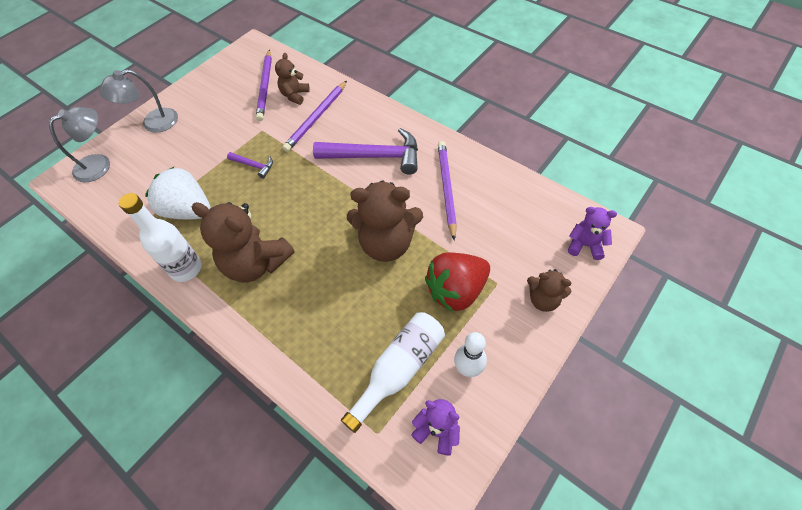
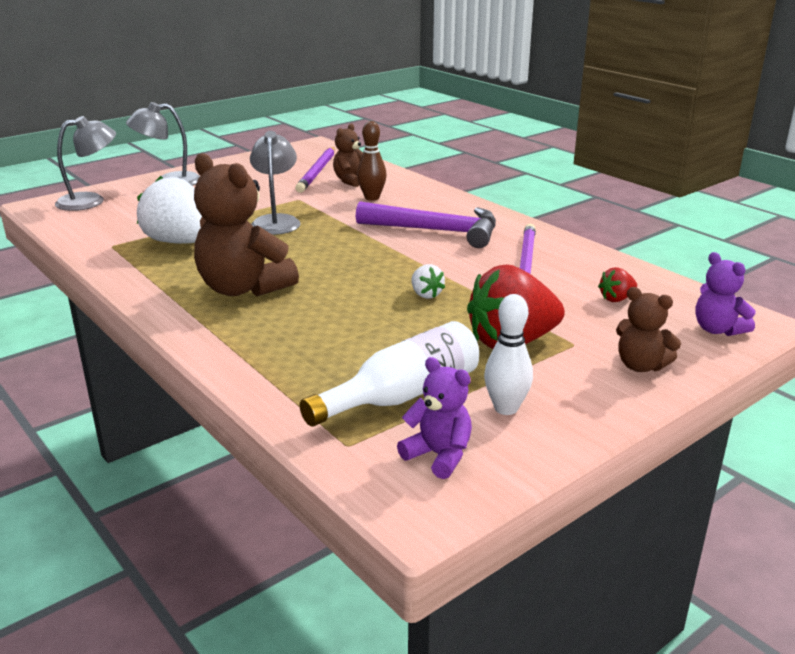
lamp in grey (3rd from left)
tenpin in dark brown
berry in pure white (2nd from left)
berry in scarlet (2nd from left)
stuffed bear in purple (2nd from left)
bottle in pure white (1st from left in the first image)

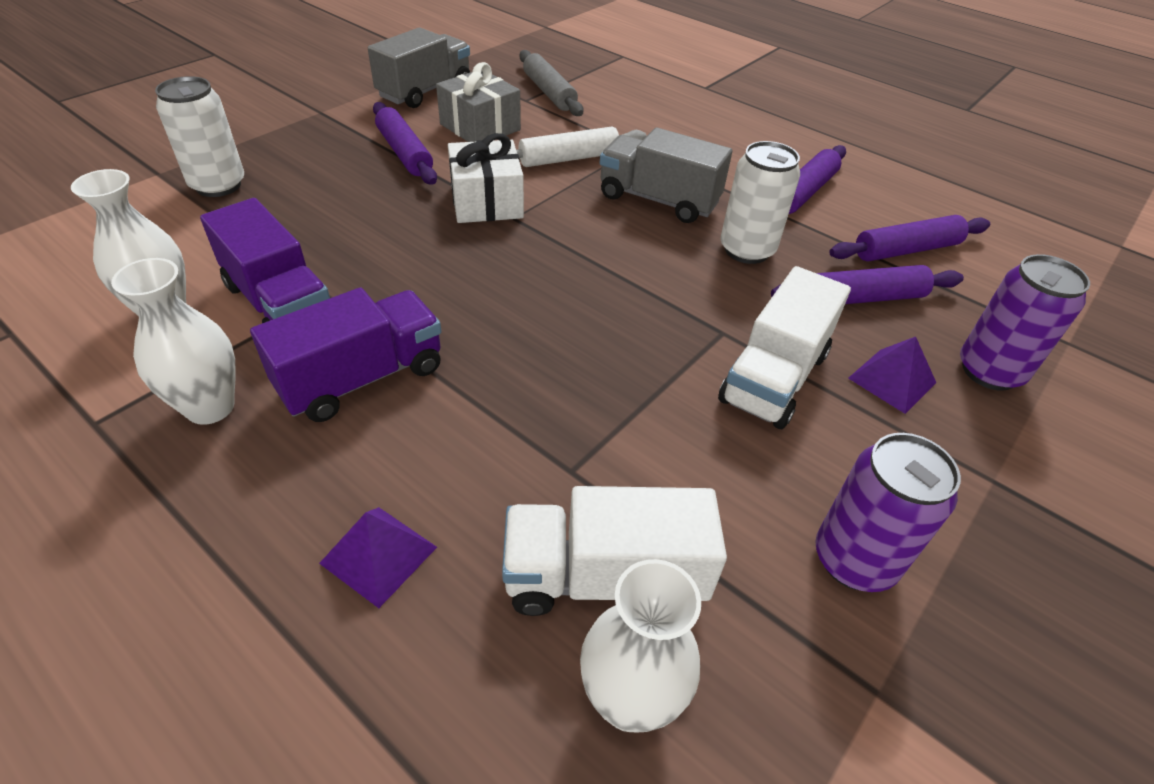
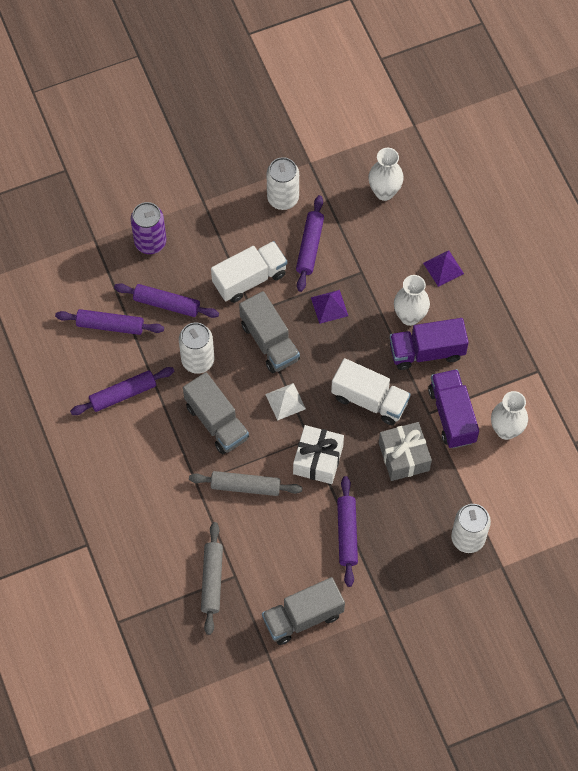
dough roller in grey (2nd from left)
toy truck in grey (2nd from left)
pyramid in pure white
can in pure white (2nd from left)
dough roller in purple (4th from left)
pyramid in purple (1st from left)
toy truck in pure white (2nd from left)
present in grey
tall vase in pure white (2nd from left)

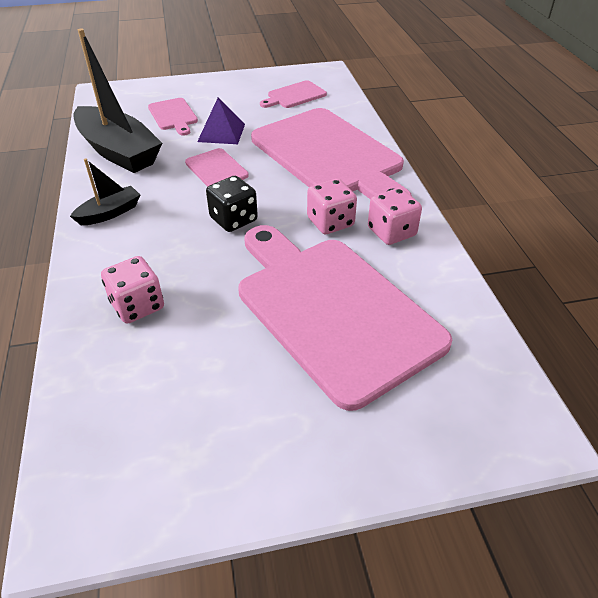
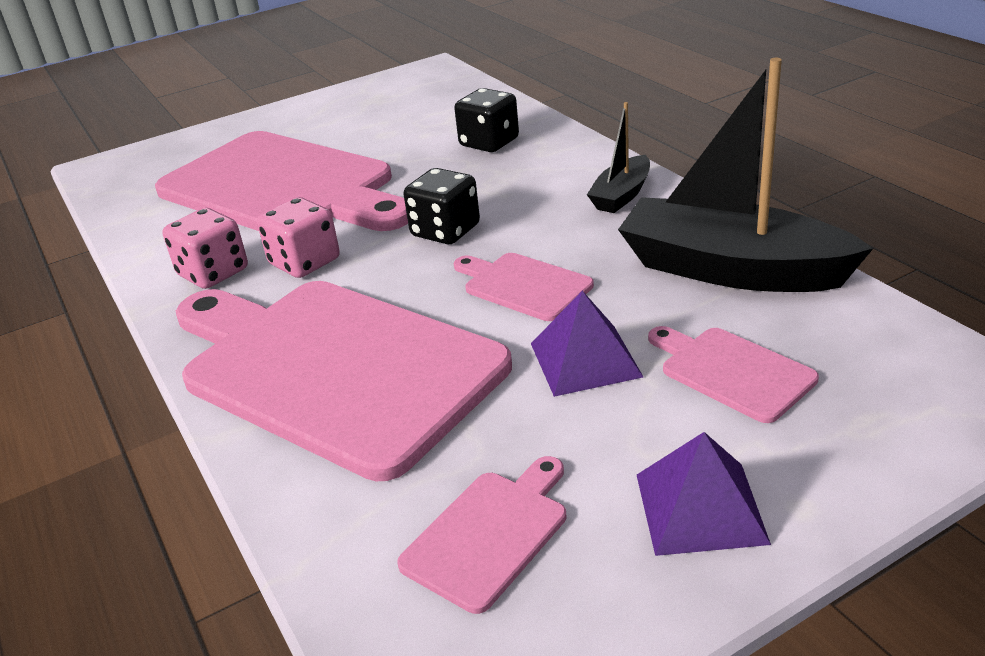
dice in black (2nd from left)
pyramid in purple (2nd from left)

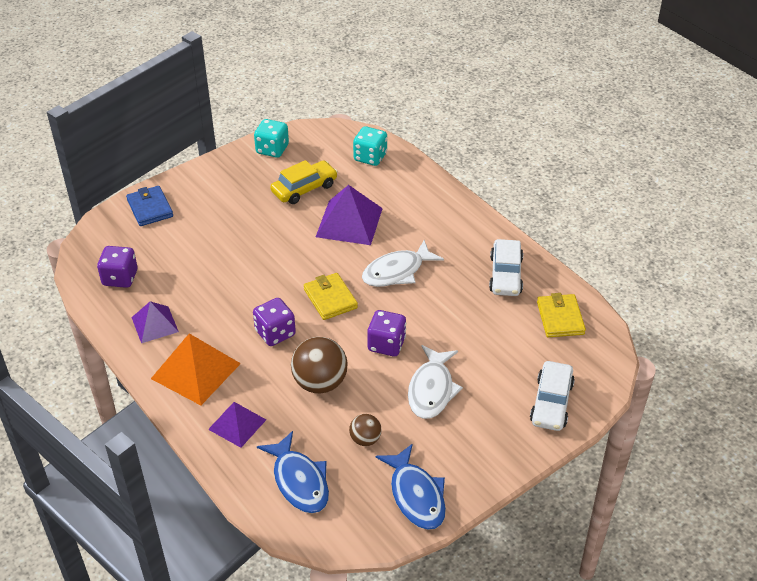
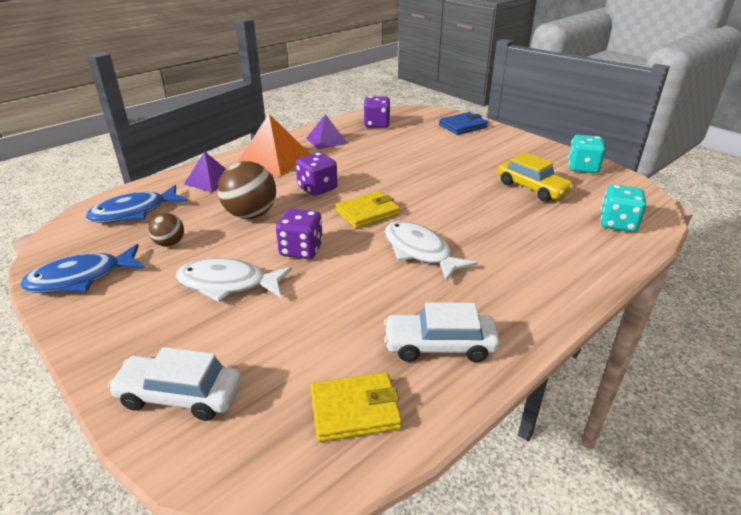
pyramid in purple (3rd from left in the first image)

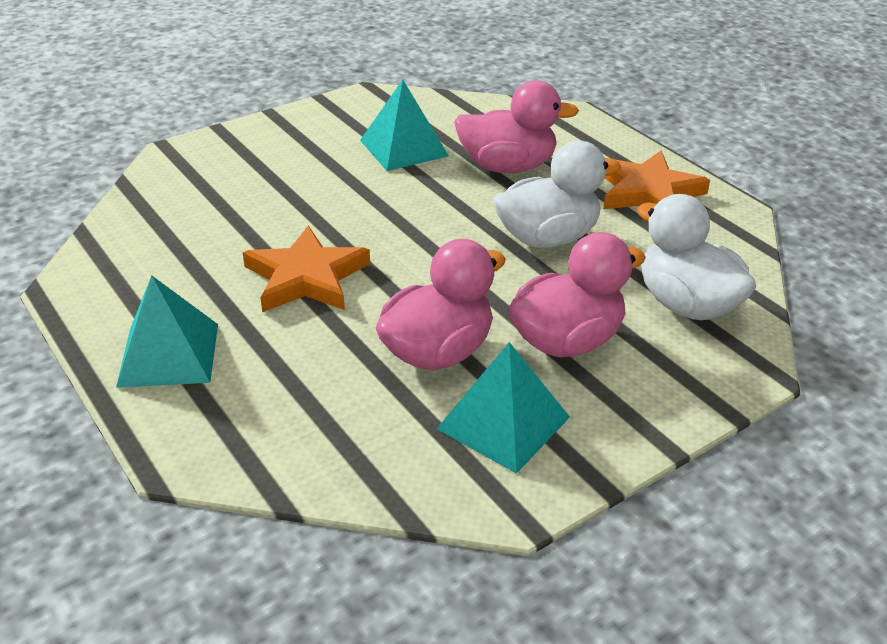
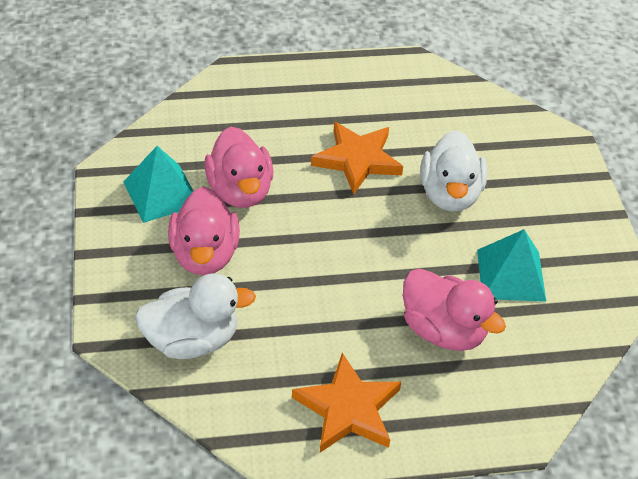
duck in rose-pink (3rd from left)
duck in pure white (2nd from left)
pyramid in turquoise (1st from left in the first image)

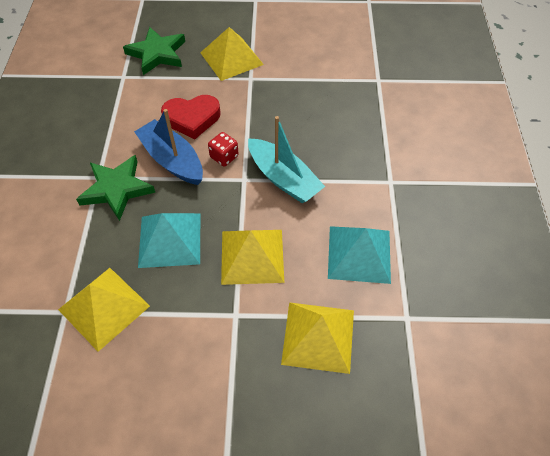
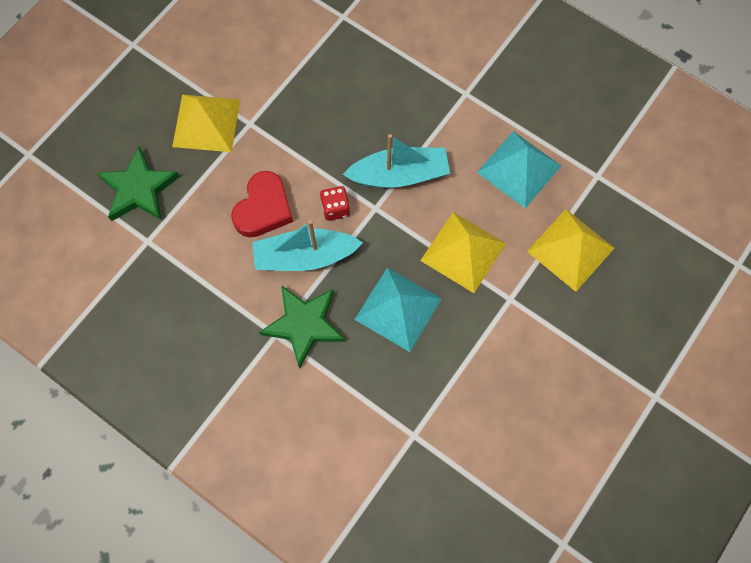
toy boat in turquoise (1st from left)
pyramid in yellow (1st from left in the first image)

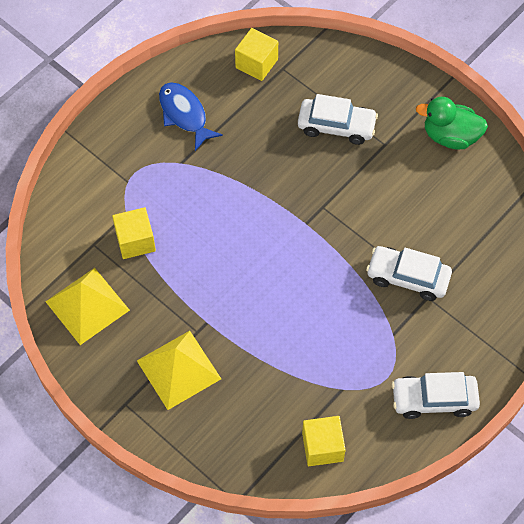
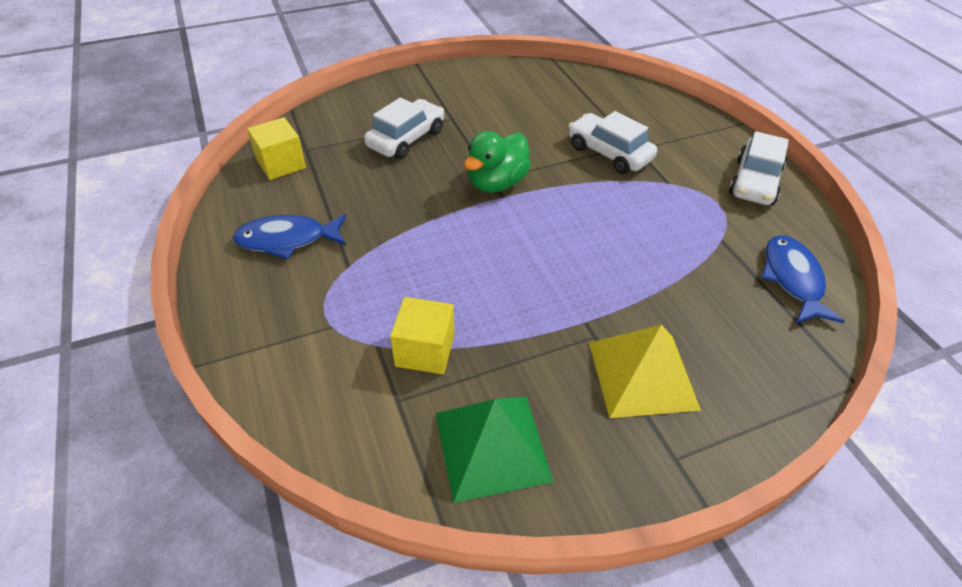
pyramid in green
duck in green
car in pure white (2nd from left)
toy fish in blue (2nd from left)

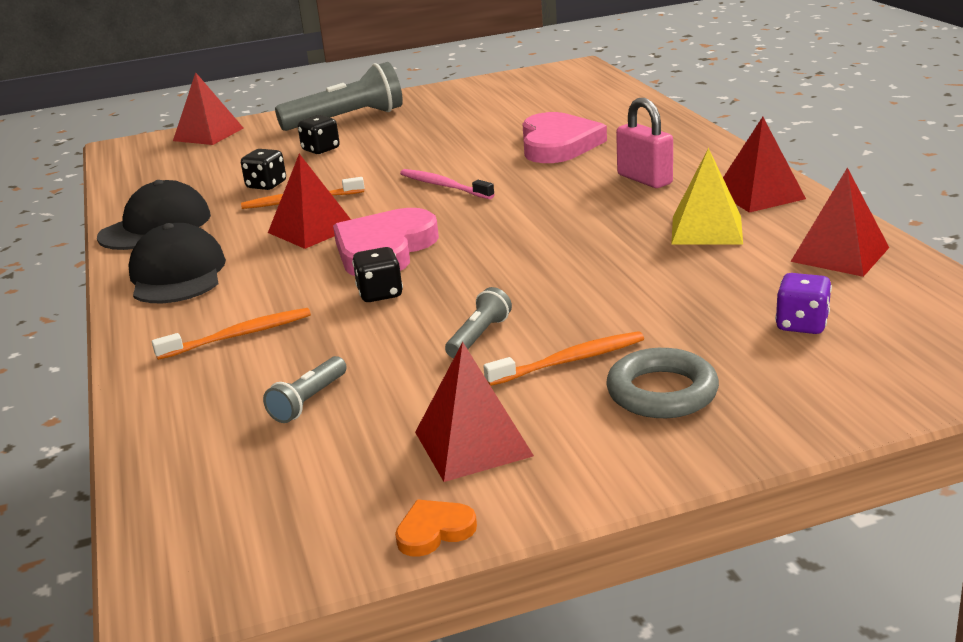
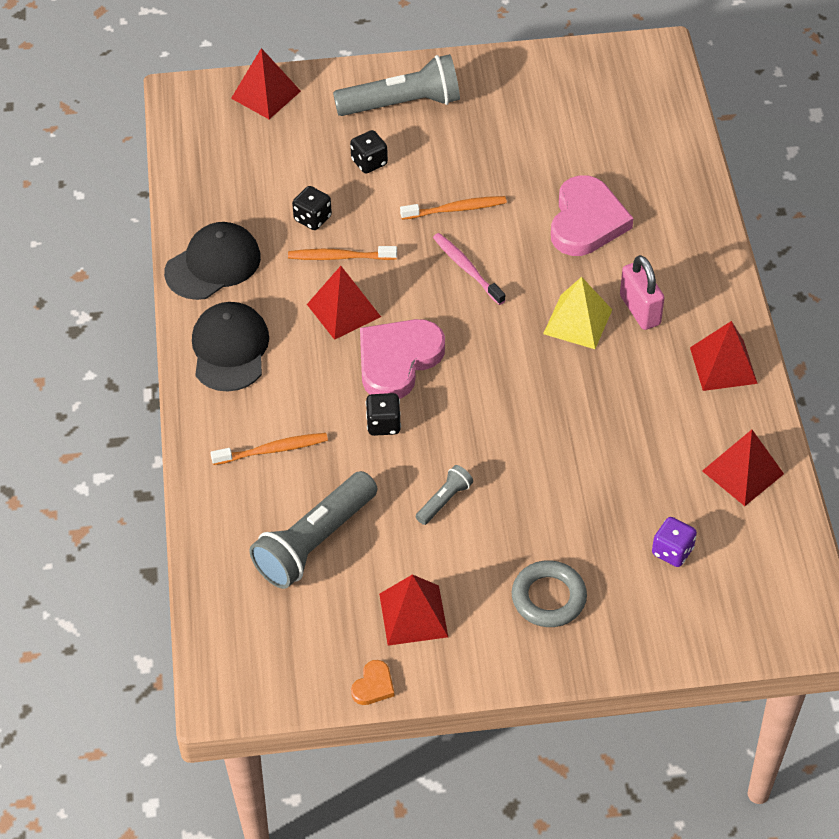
pocket torch in grey (1st from left)
heart in orange
dental brush in orange (3rd from left)
pyramid in yellow

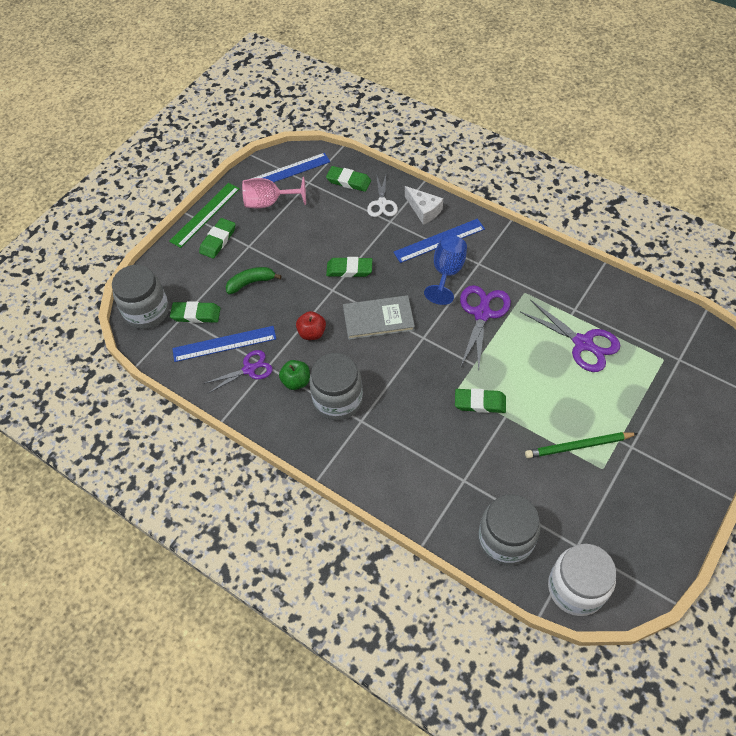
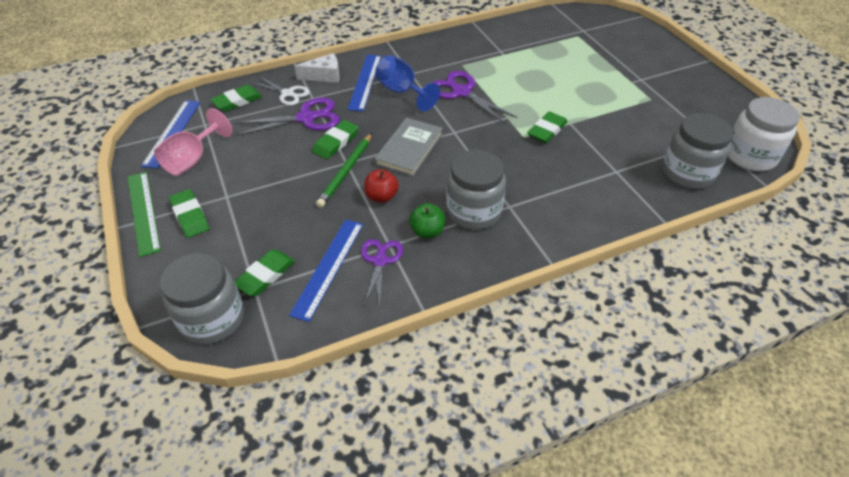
scissors in purple (1st from left)
lead pencil in green
toy banana in green

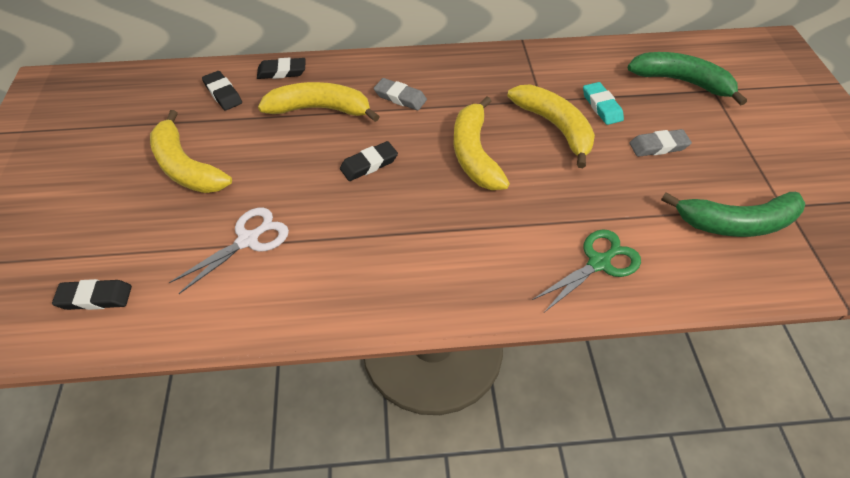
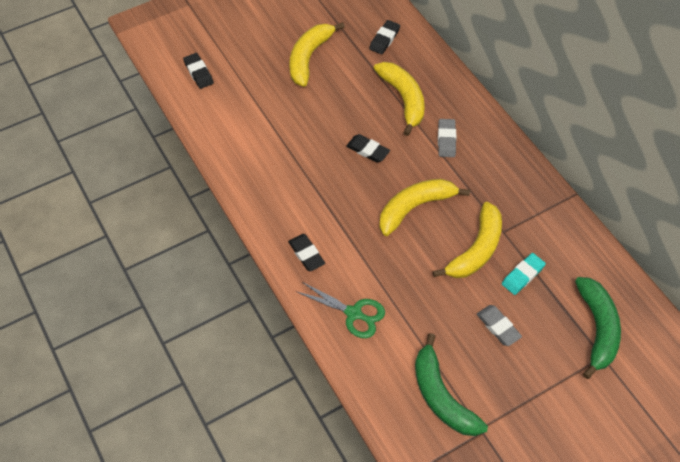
gum eraser in black (2nd from left)
scissors in pure white

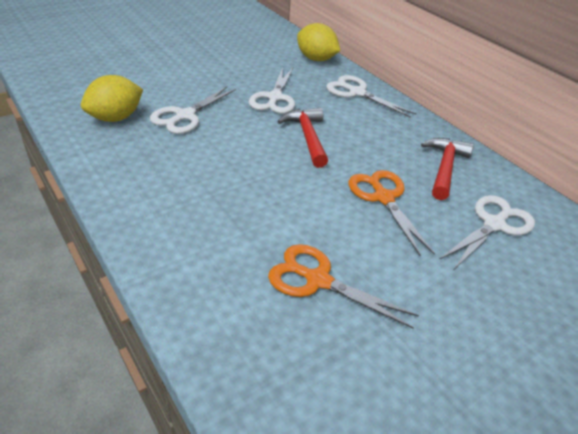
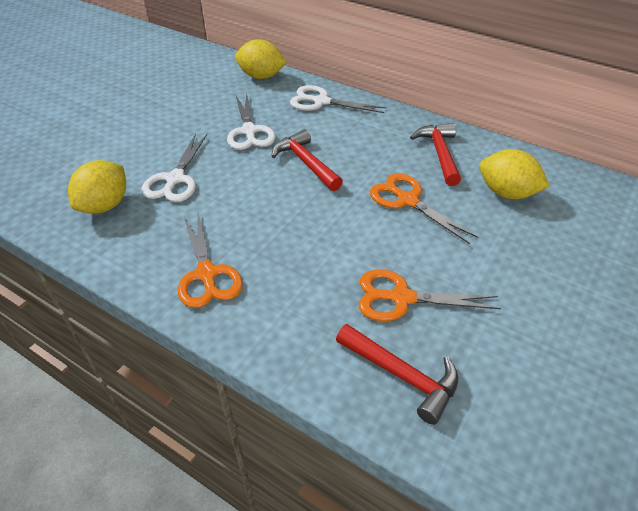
scissors in orange (1st from left)
claw hammer in scarlet (2nd from left)
citrus fruit in yellow (3rd from left)

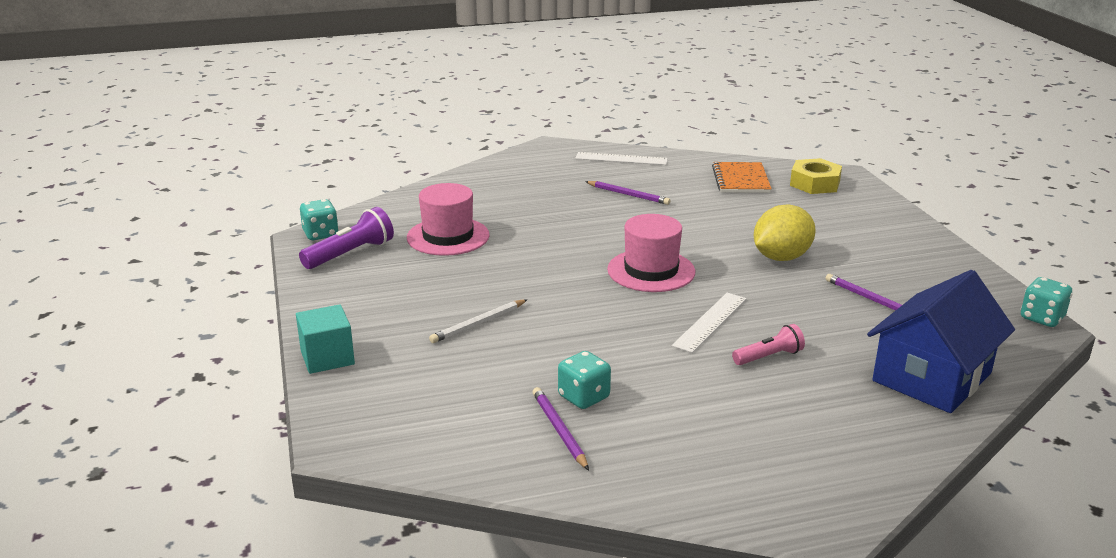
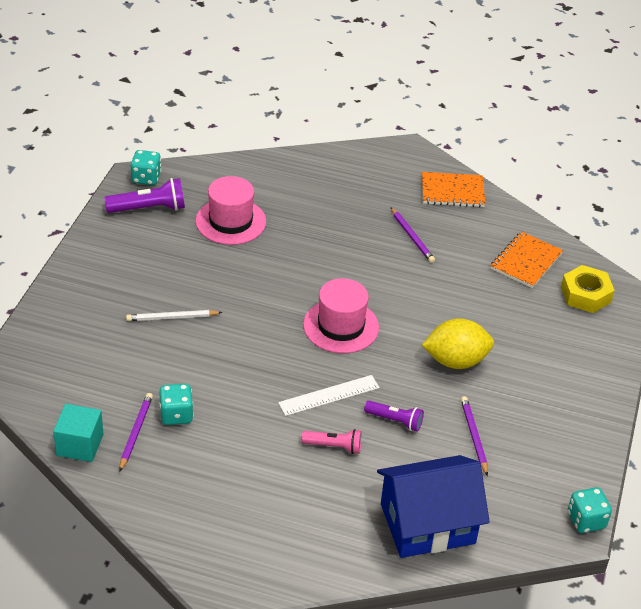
solid cube in turquoise
pocket torch in purple (2nd from left)
notebook in orange (1st from left)

